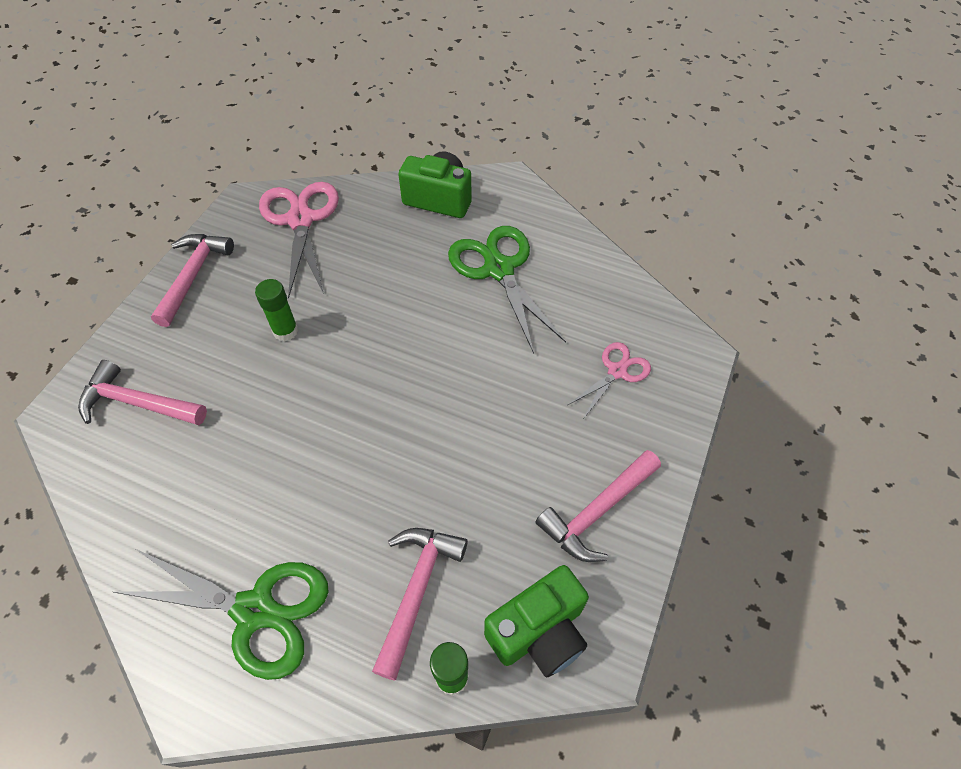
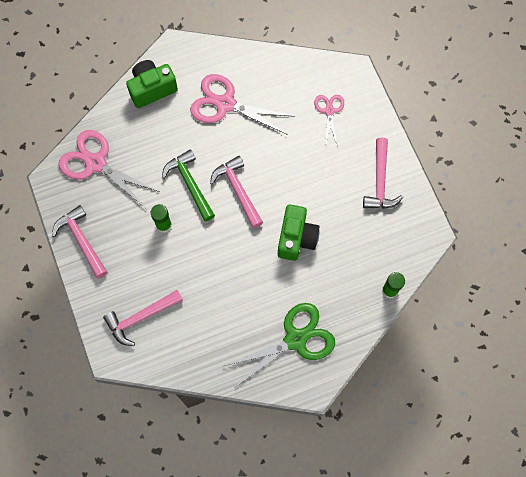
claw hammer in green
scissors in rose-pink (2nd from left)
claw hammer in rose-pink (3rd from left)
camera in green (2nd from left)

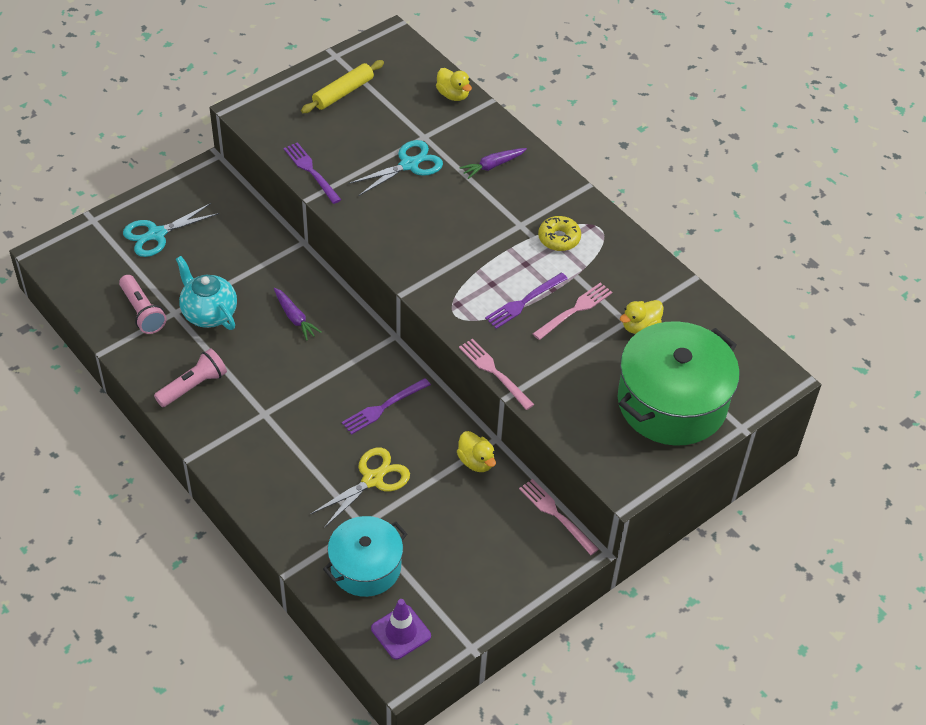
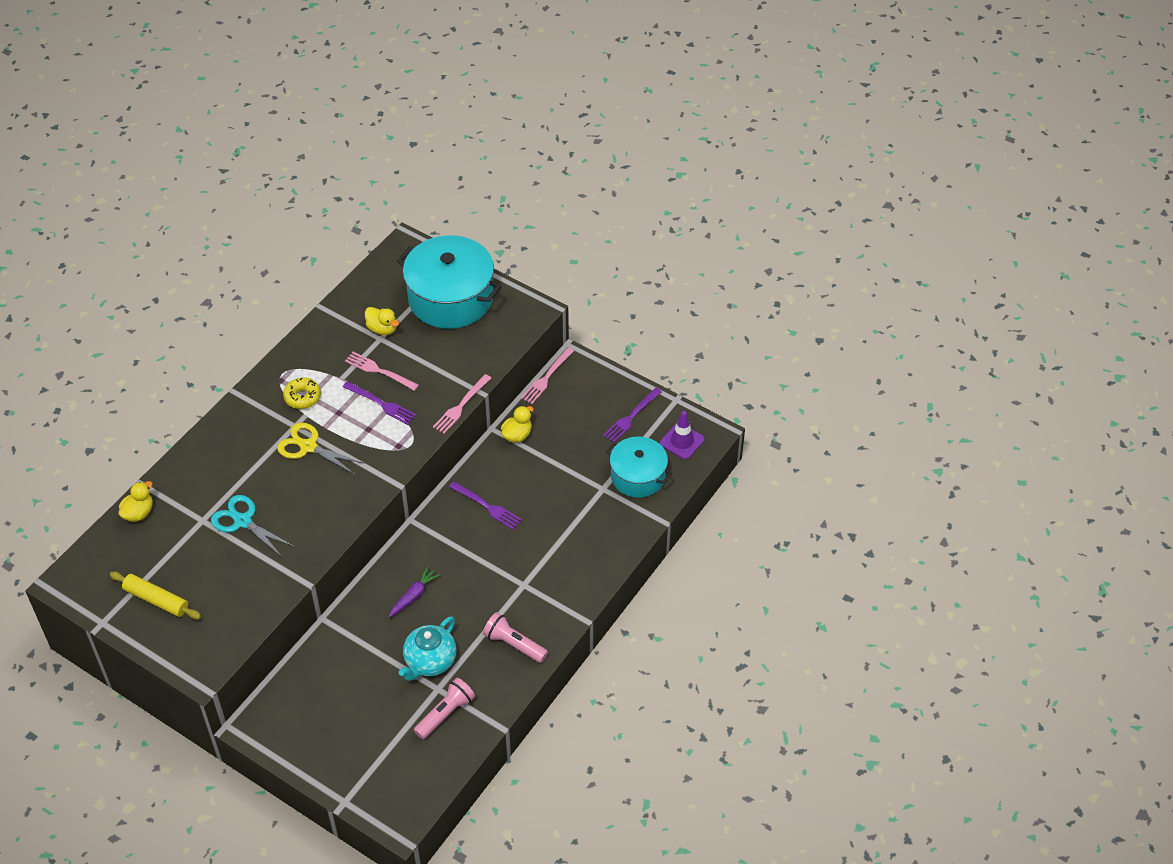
scissors in yellow
pot in turquoise (1st from left)
fork in purple (3rd from left)
scissors in turquoise (1st from left in the first image)
carrot in purple (2nd from left in the first image)

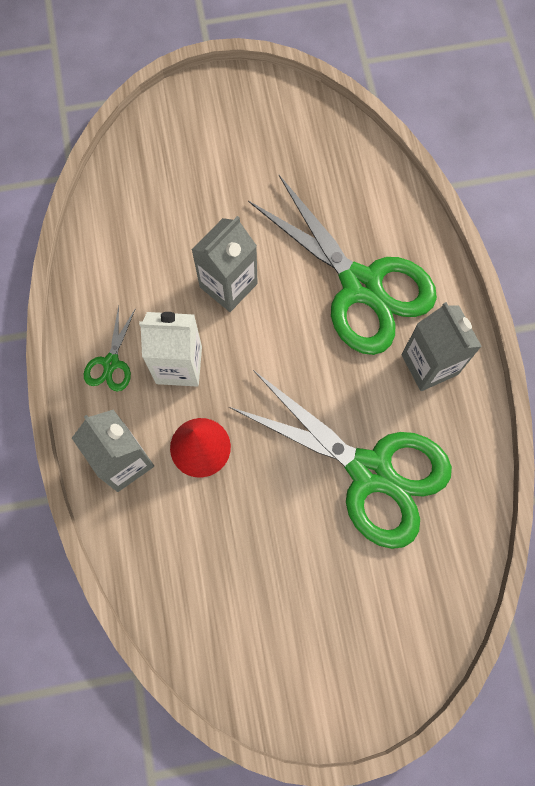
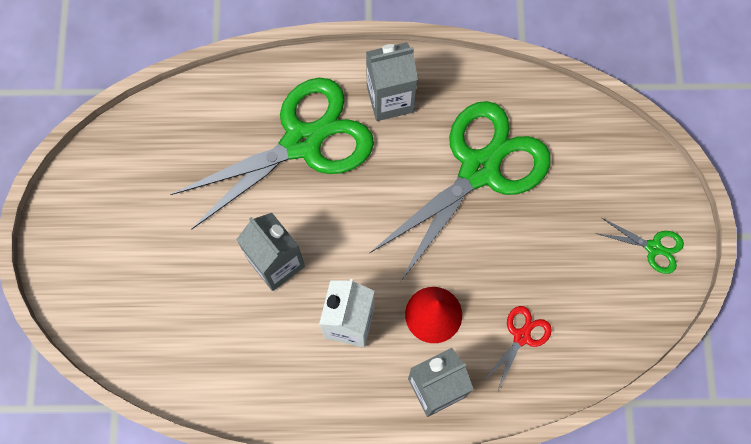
scissors in scarlet
scissors in green (3rd from left)

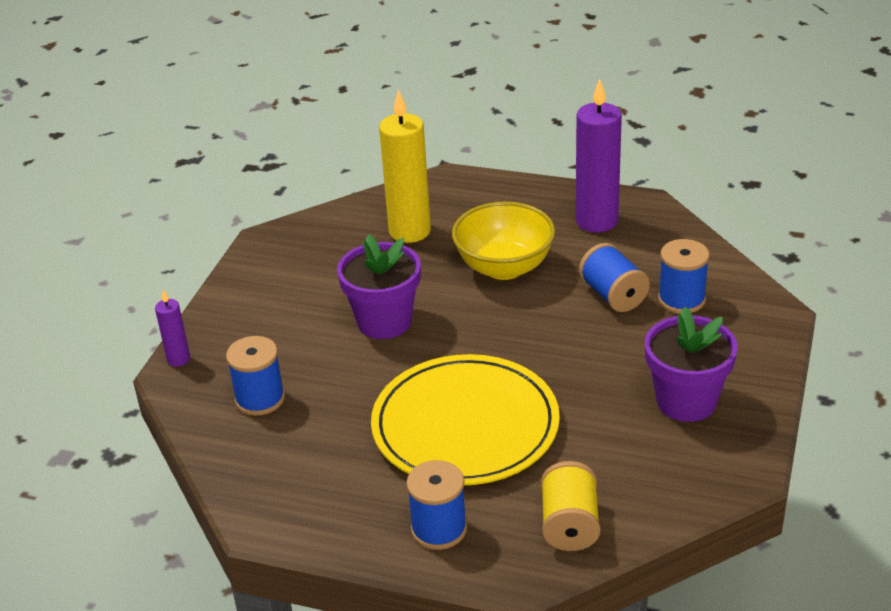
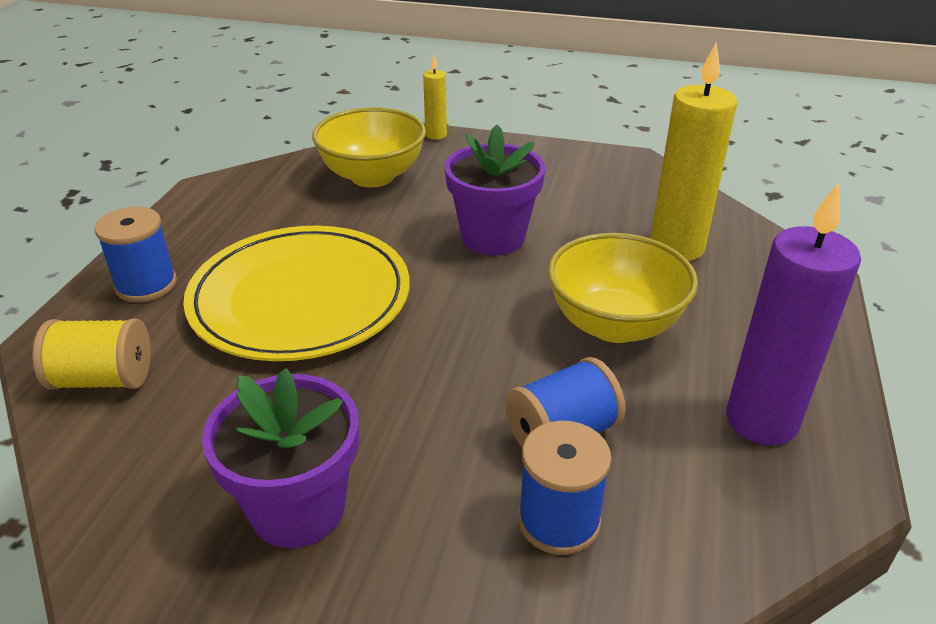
bowl in yellow (1st from left)
candle in yellow (1st from left)

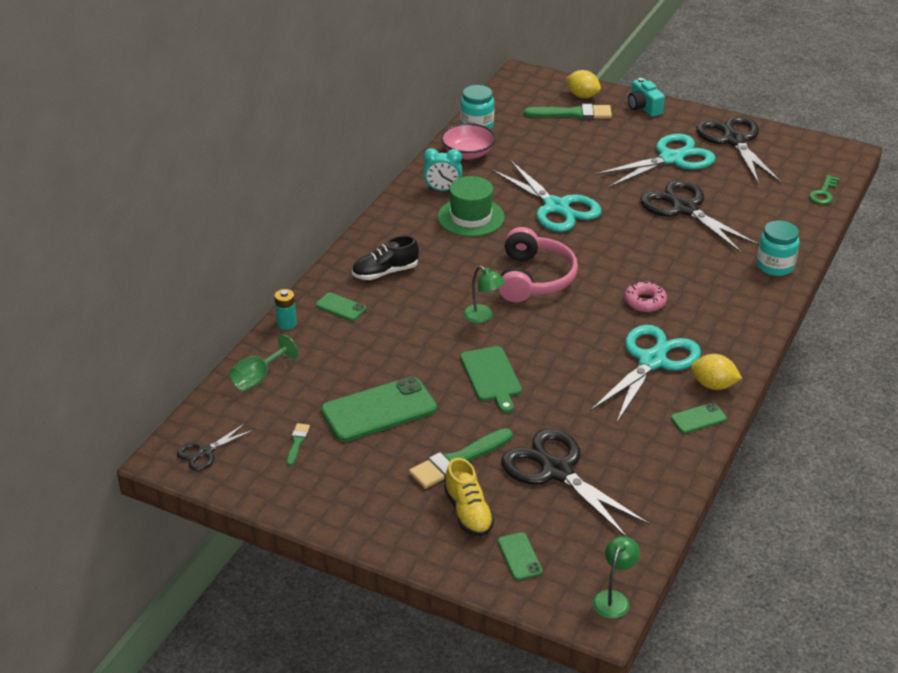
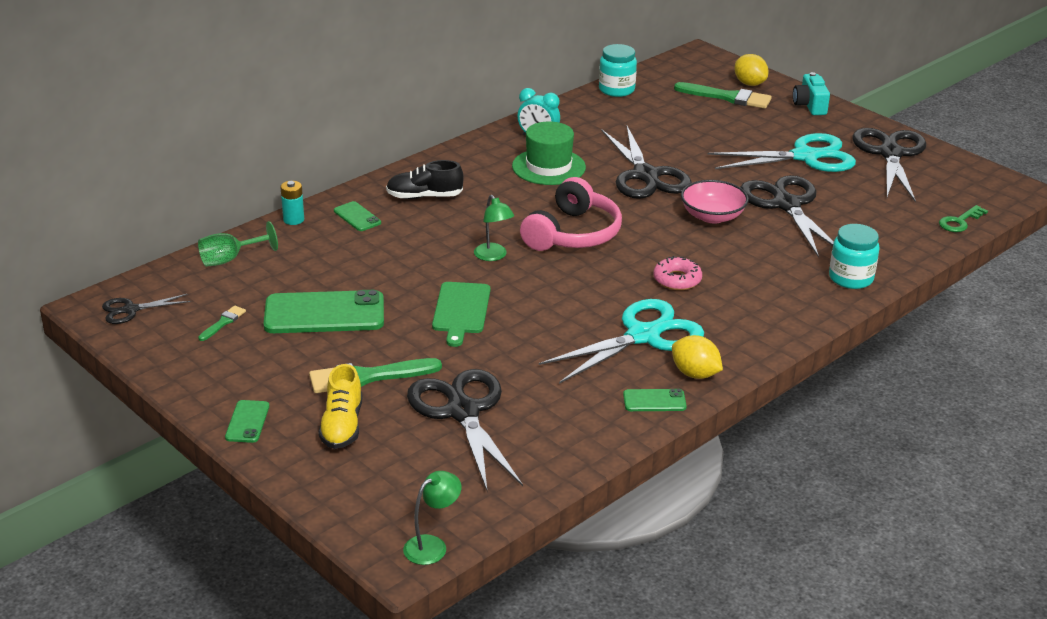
smartphone in green (1st from left)
scissors in black (3rd from left)
bowl in rose-pink

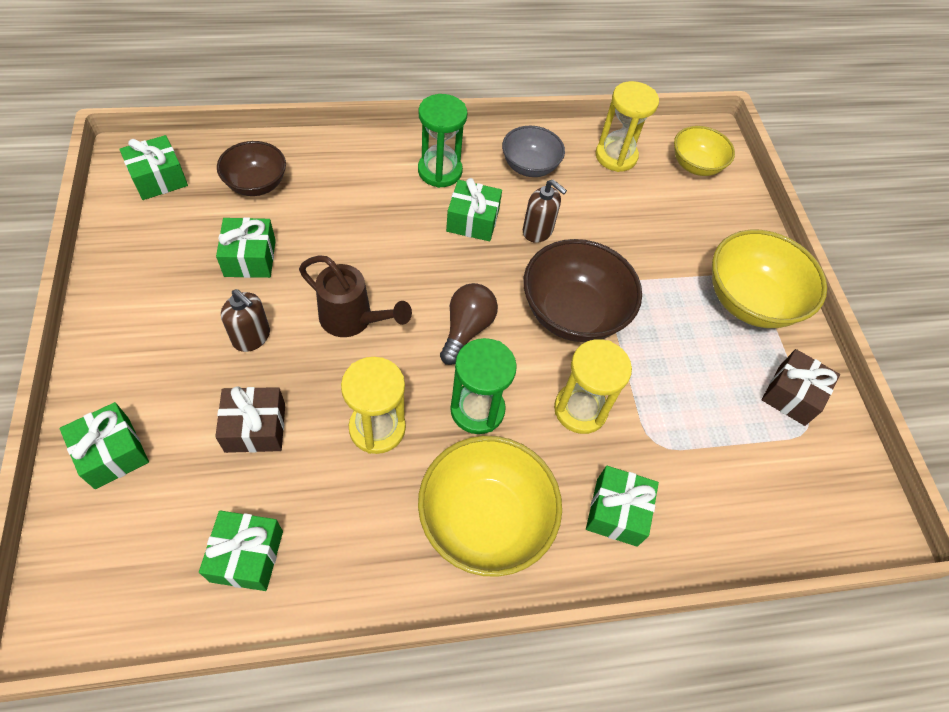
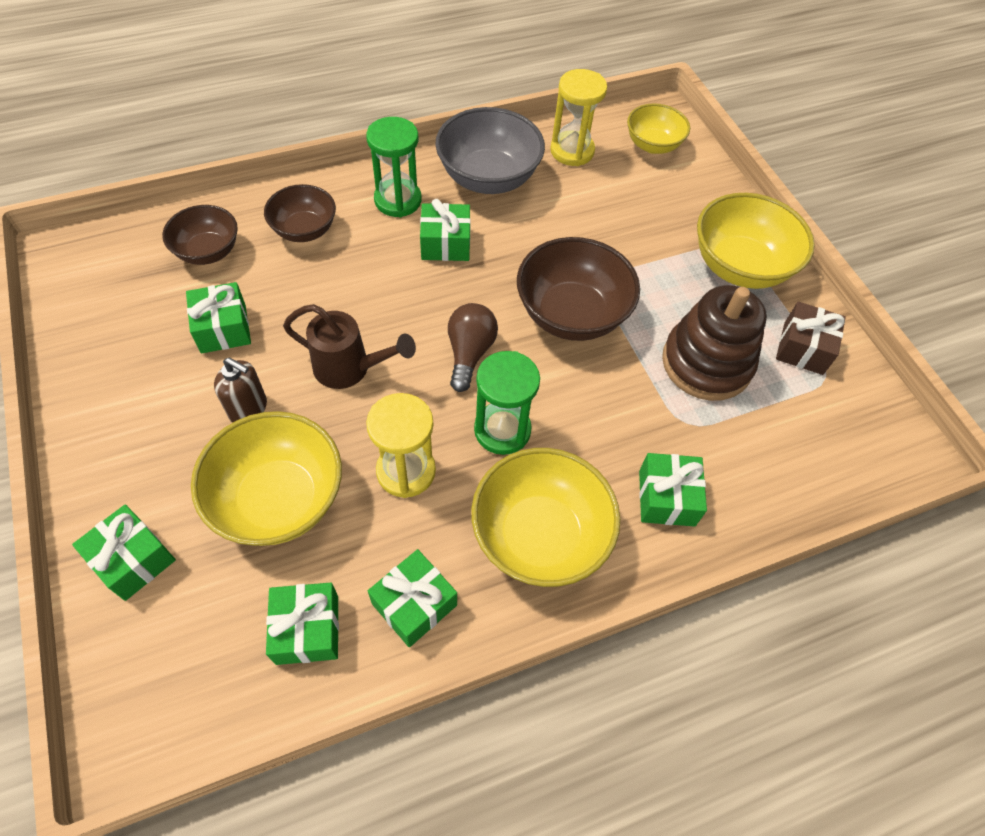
bowl in yellow (1st from left)
bowl in dark brown (2nd from left)
present in green (4th from left)
bowl in grey
ring stacker in dark brown
soap pump in dark brown (2nd from left in the first image)
hourglass in yellow (2nd from left in the first image)

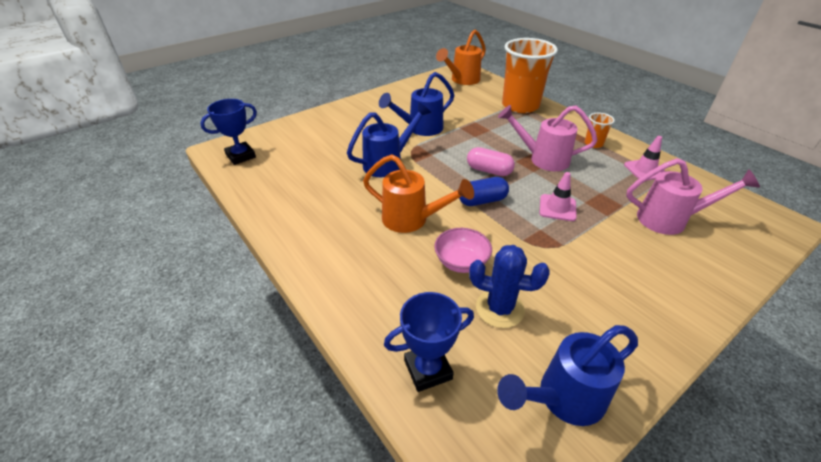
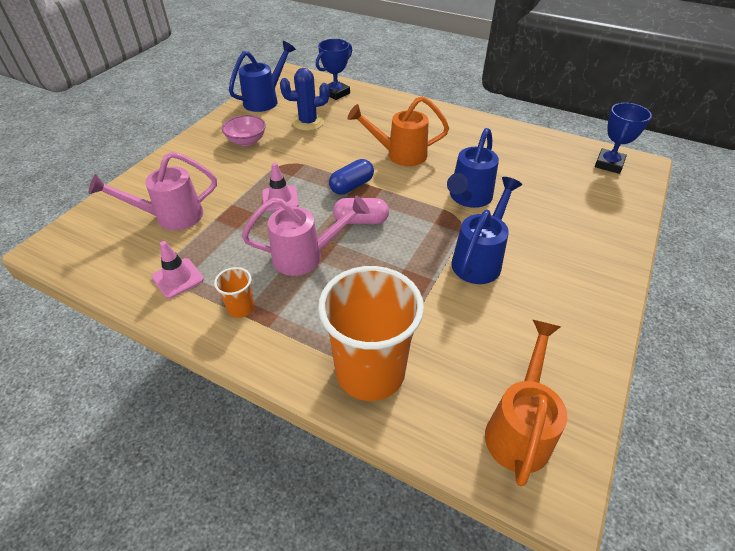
bowl in rose-pink

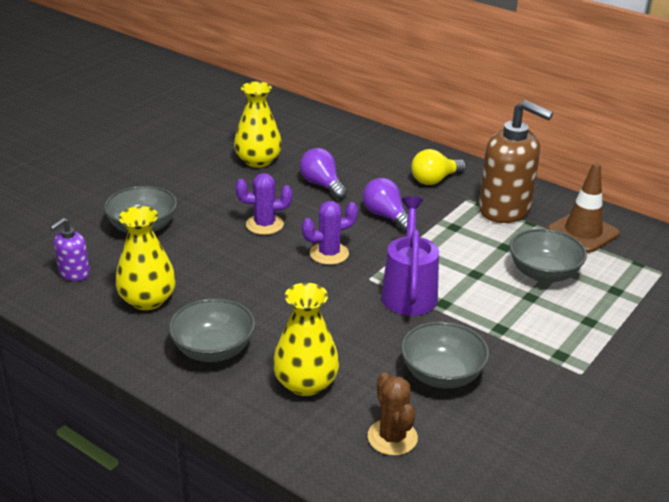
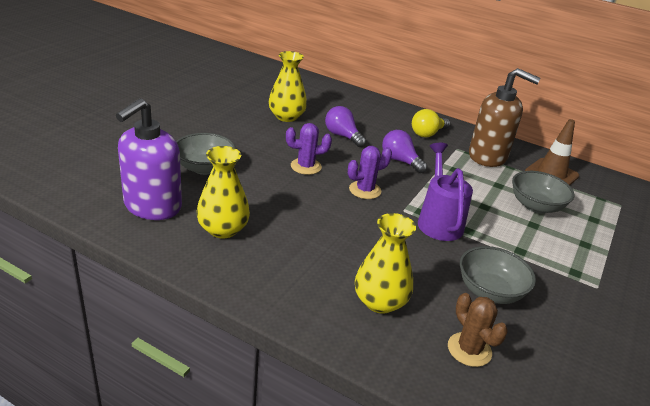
soap pump in purple
bowl in grey (2nd from left in the first image)

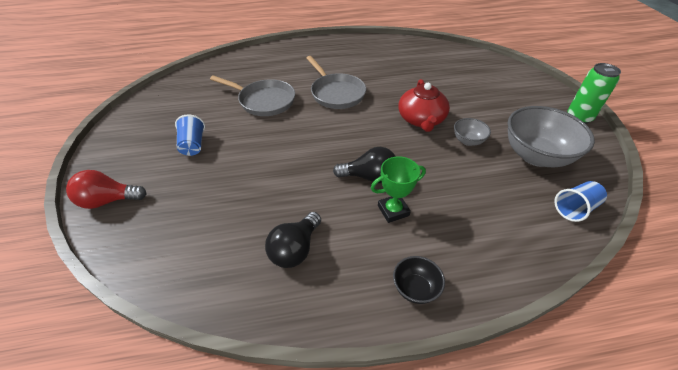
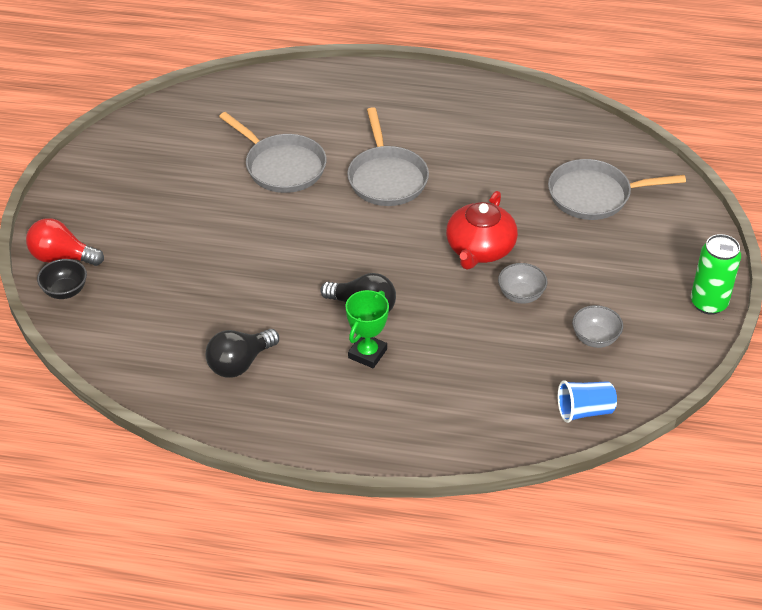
bowl in black
award cup in green
skillet in grey (3rd from left)
bowl in grey (2nd from left)
cup in blue (1st from left in the first image)

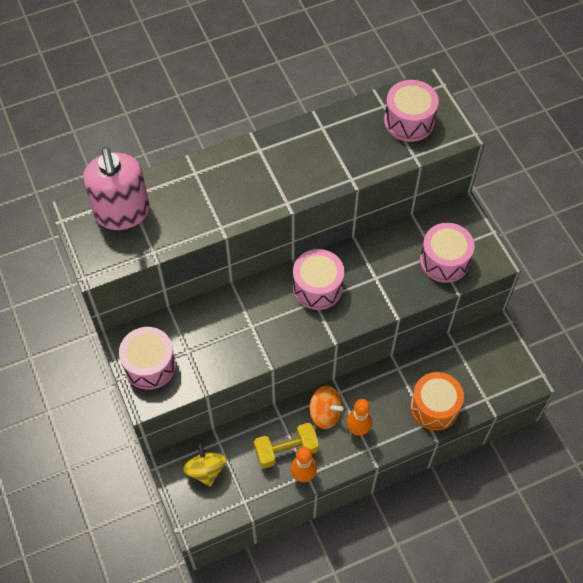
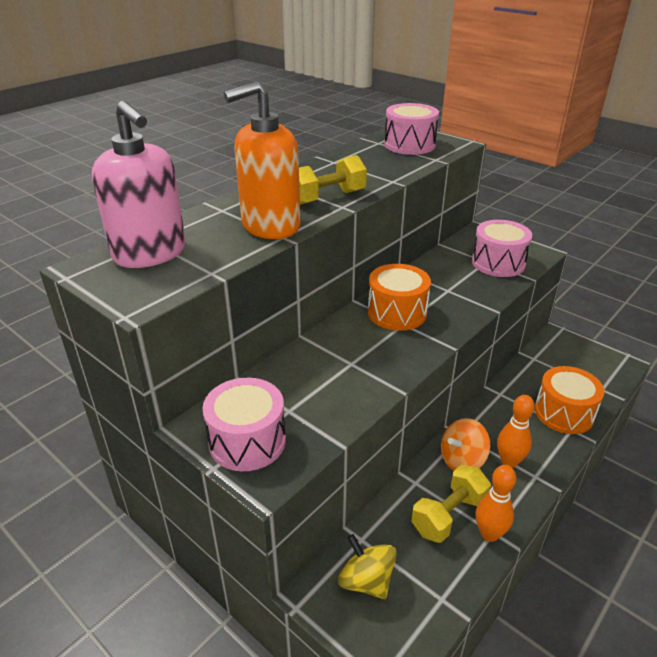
soap pump in orange
free weight in yellow (1st from left)
snare drum in orange (1st from left)
whirligig in orange

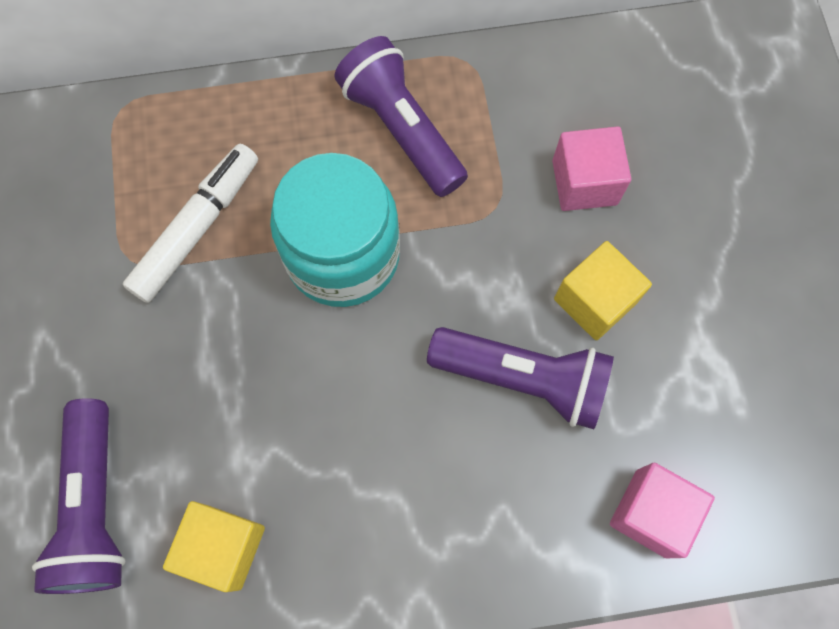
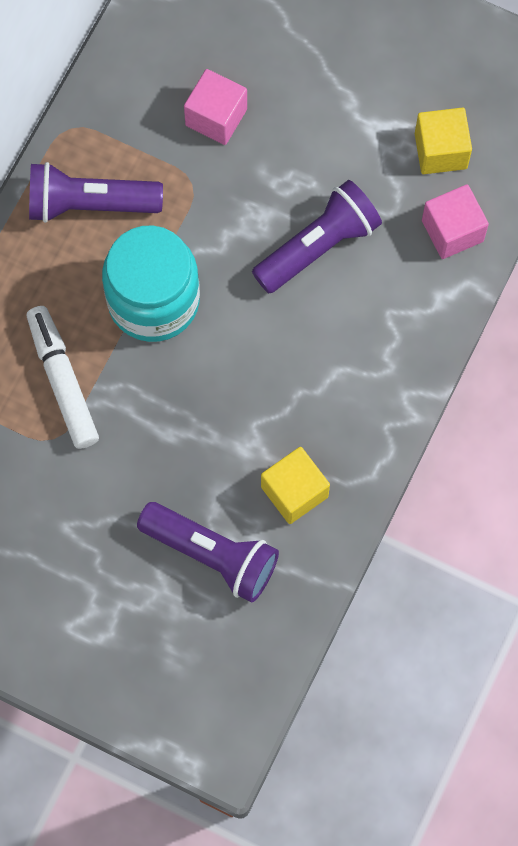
solid cube in yellow (2nd from left)

